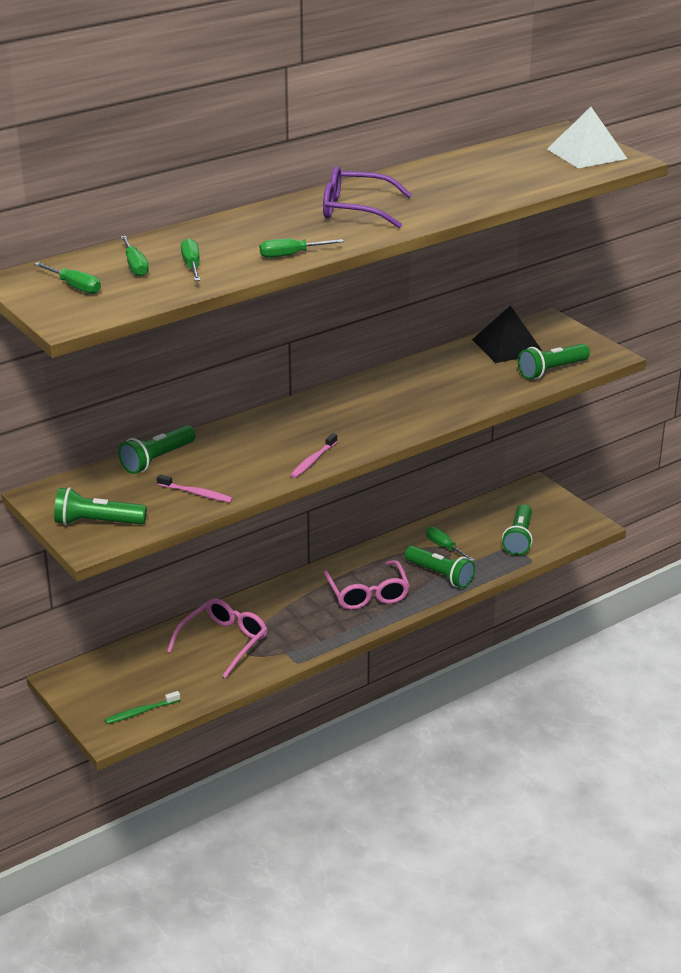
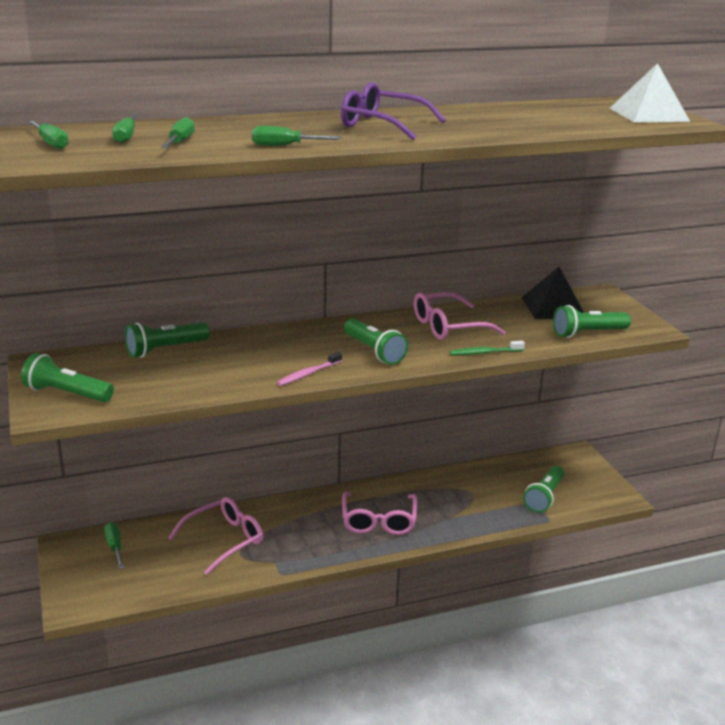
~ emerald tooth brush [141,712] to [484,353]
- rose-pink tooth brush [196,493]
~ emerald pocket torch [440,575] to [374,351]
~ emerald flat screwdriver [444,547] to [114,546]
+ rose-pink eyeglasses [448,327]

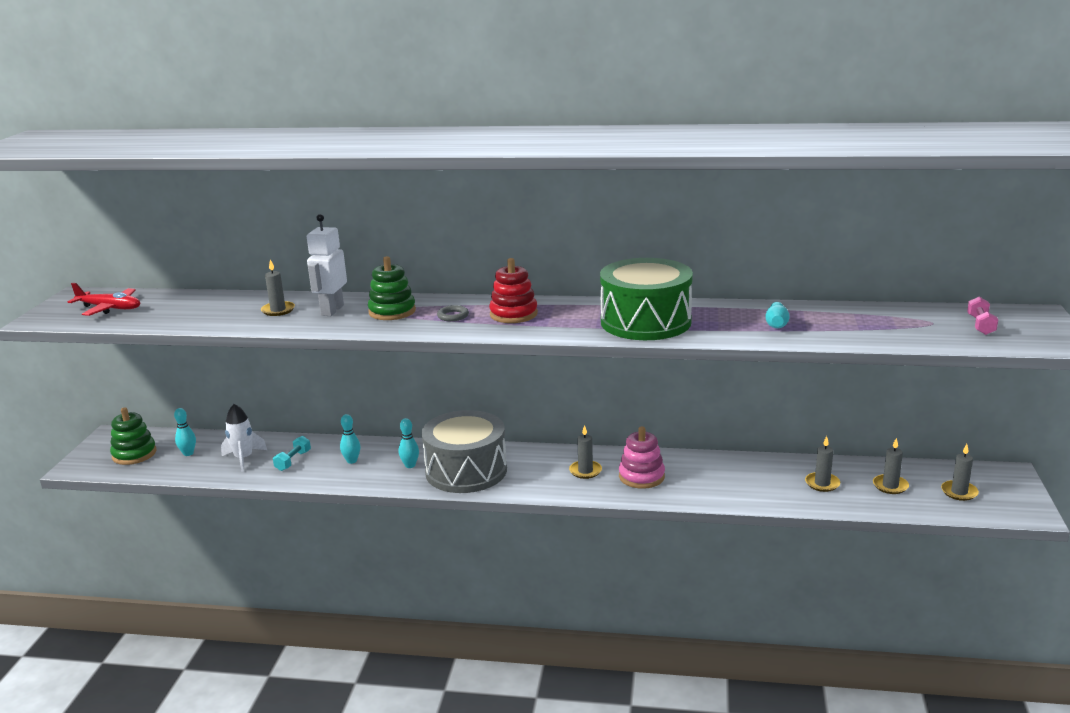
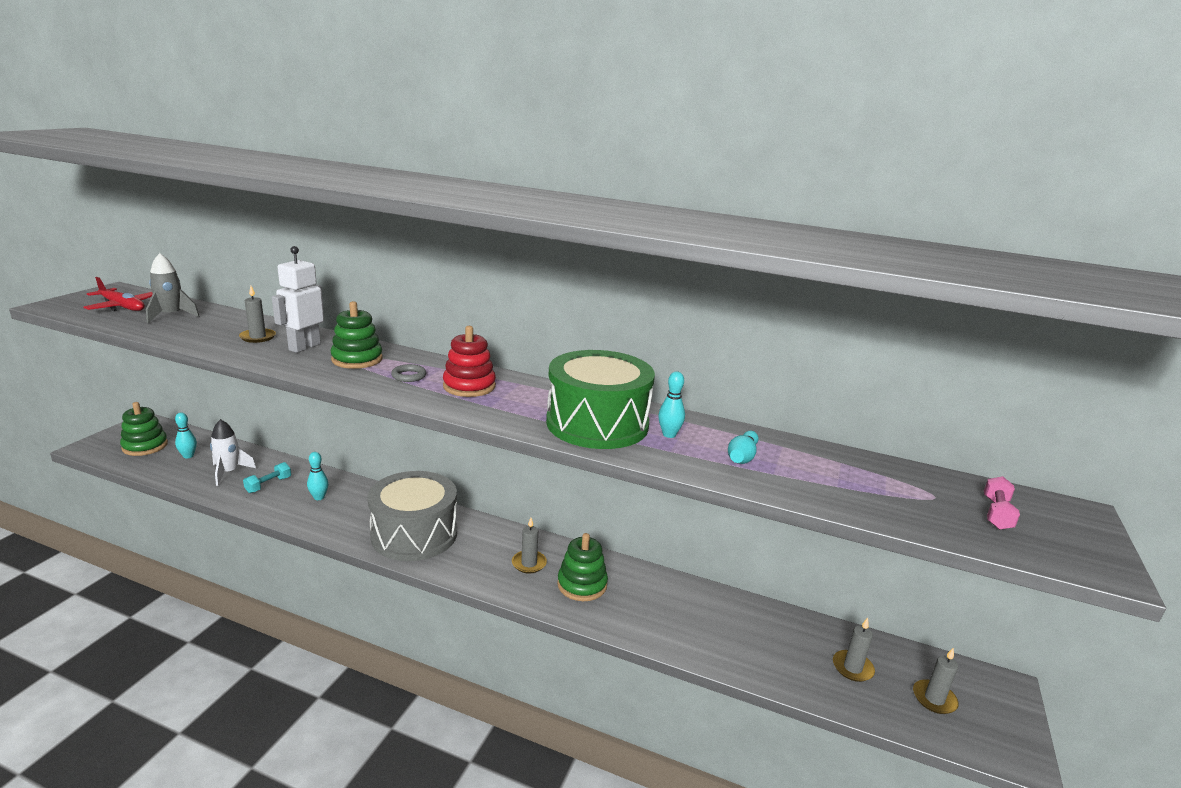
~ teal tenpin [410,465] to [669,434]
~ rose-pink stacking rings [641,476] to emerald stacking rings [582,585]
- ash-grey pillar candle [822,483]
+ ash-grey rocket [171,316]

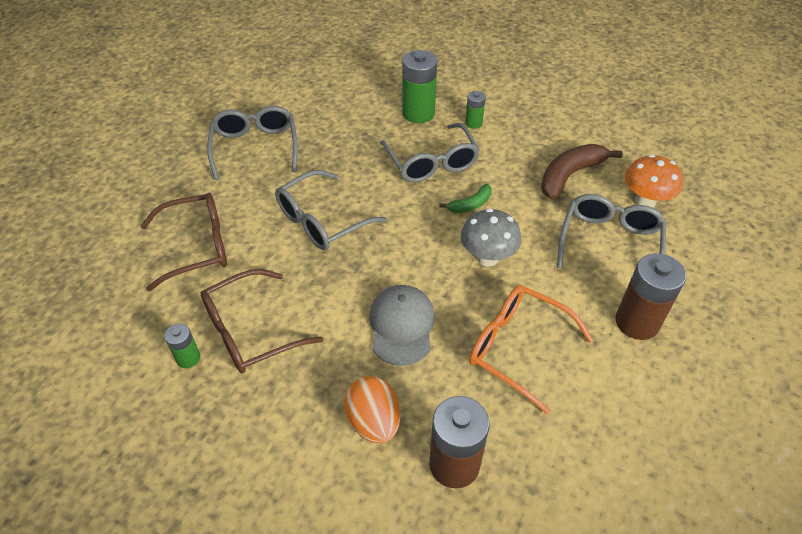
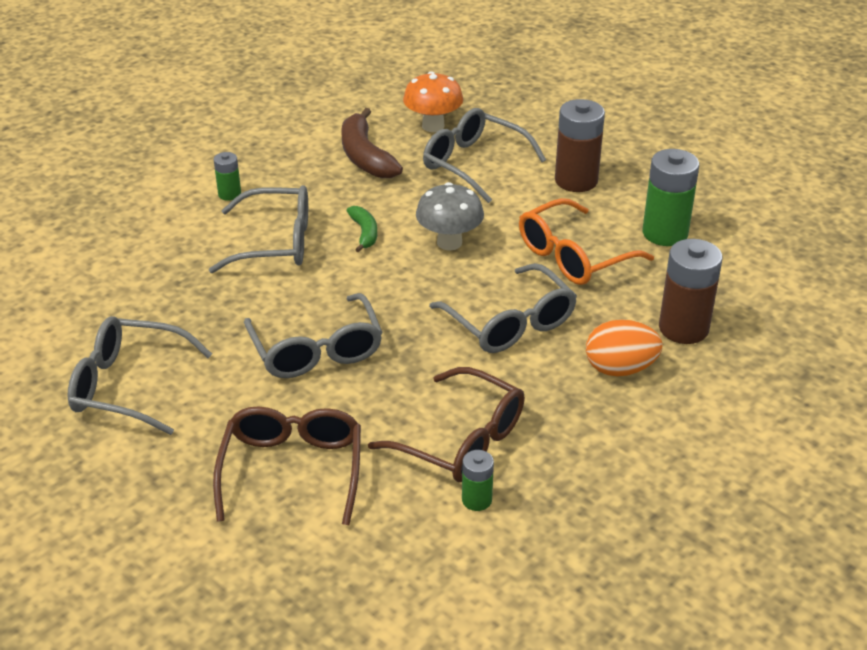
~ dark brown eyeglasses [250,331] = [462,441] 45 degrees counterclockwise
~ ash-grey baseball cap [401,326] to ash-grey eyeglasses [510,323]
~ emerald power cell [418,113] to [665,233]

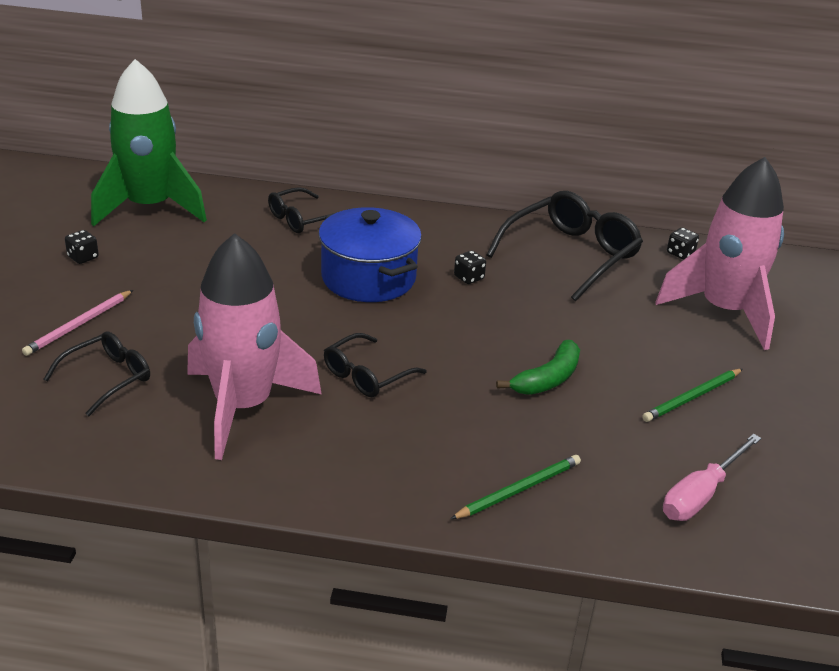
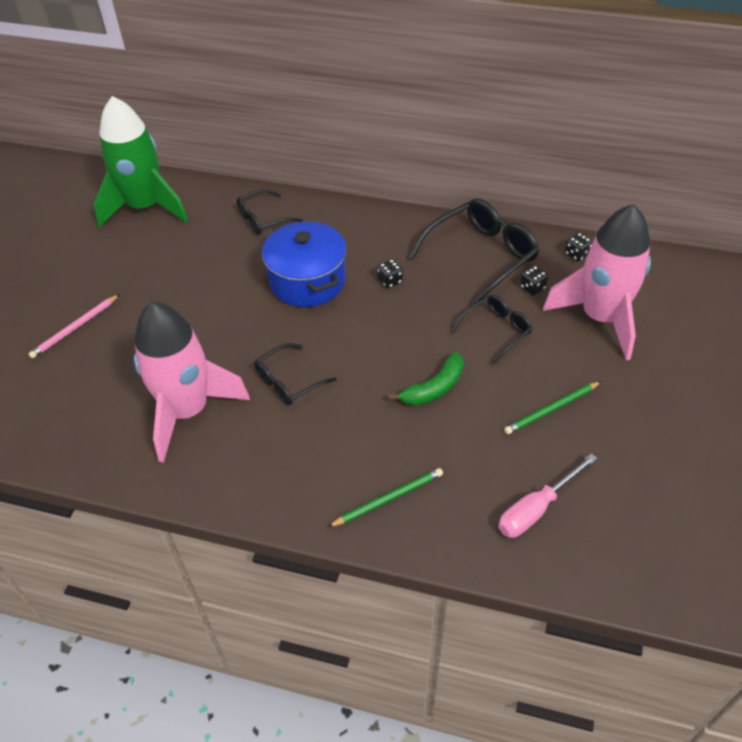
~ jet-black eyeglasses [108,378] to [496,331]
~ jet-black dice [83,257] to [532,288]

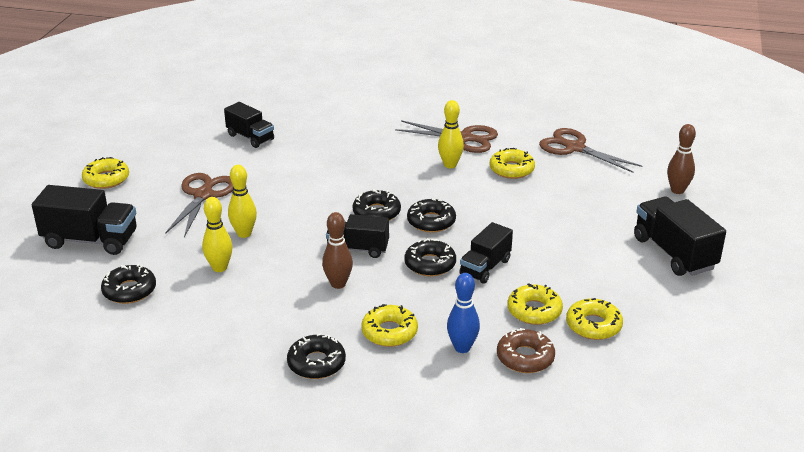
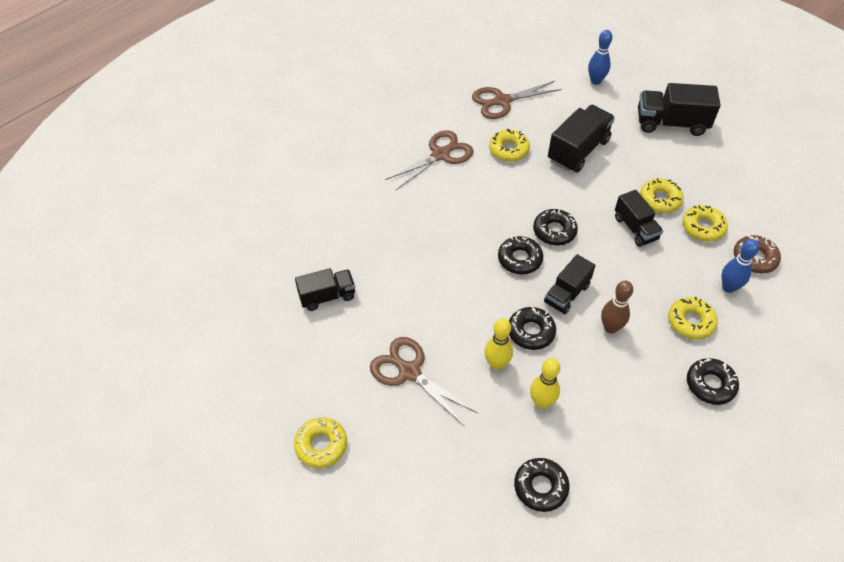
~ jet-black truck [90,240] to [578,150]
~ jet-black donut [430,264] to [531,332]
- bright yellow tenpin [450,165]
~ bright yellow donut [593,325] to [660,200]
~ dark brown tenpin [677,190] to royal blue tenpin [595,81]

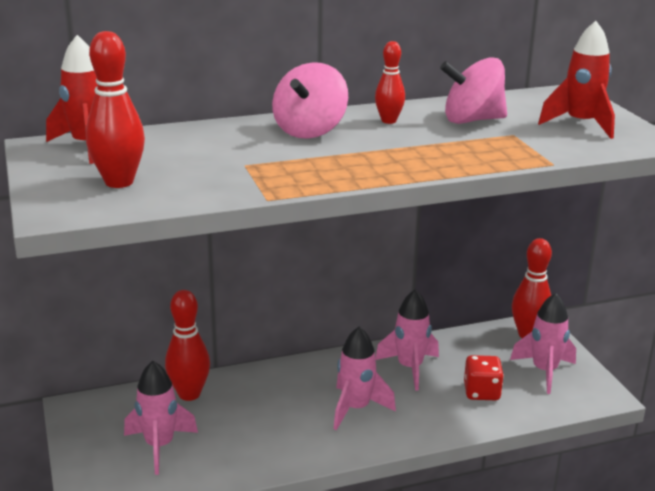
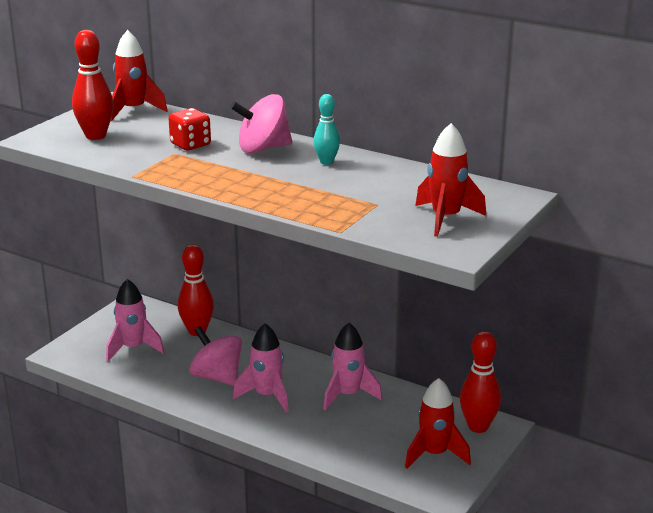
~ scarlet tenpin [388,121] to teal tenpin [326,162]
~ rose-pink spinning top [472,120] to [217,377]
~ scarlet dice [481,392] to [190,145]
~ rose-pink rocket [544,371] to scarlet rocket [434,454]

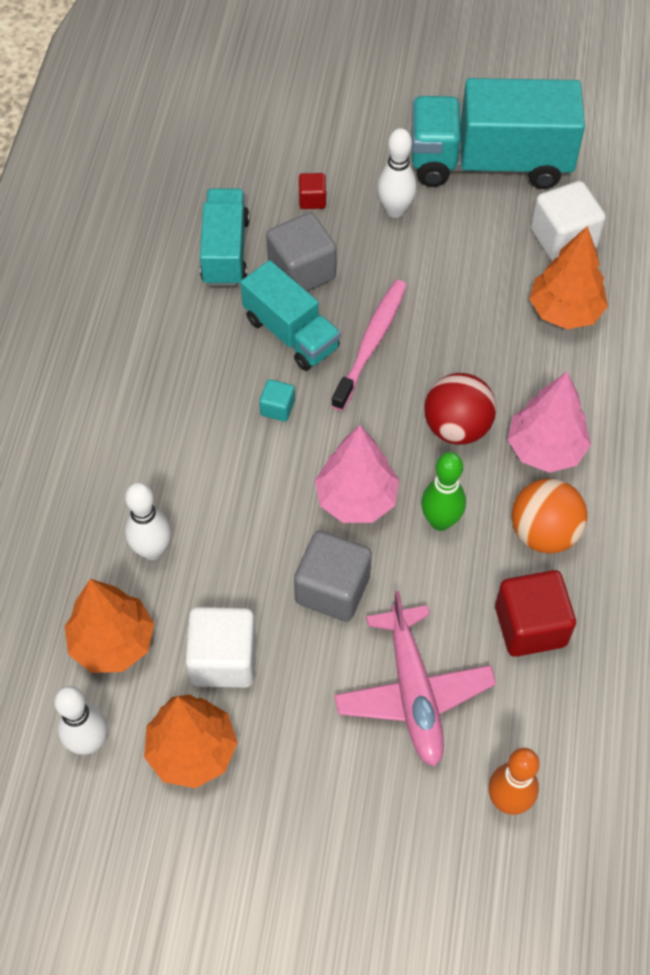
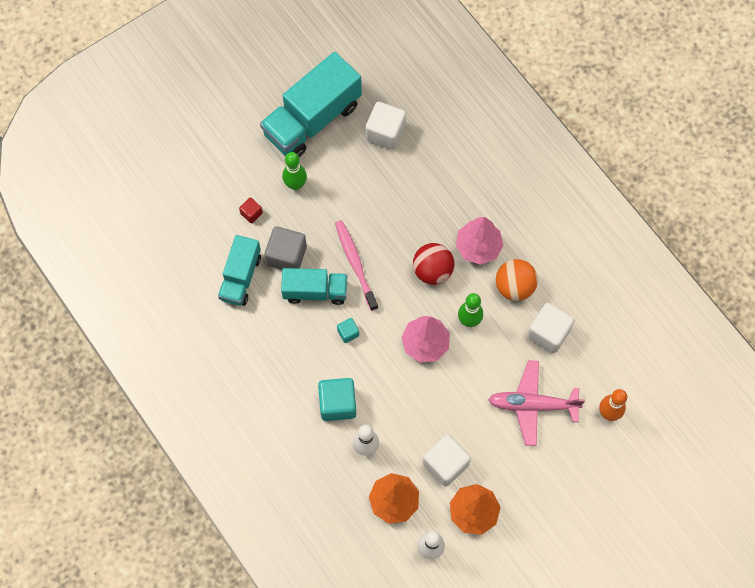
~ teal truck [225,251] = [240,277] 120 degrees counterclockwise
- ash-grey block [332,589]
~ rose-pink plane [413,693] = [532,405] 150 degrees clockwise
~ pure white tenpin [395,210] to emerald tenpin [295,185]
~ scarlet block [530,626] to pure white block [548,333]
- orange-coloured fir tree [565,311]
+ teal block [337,404]

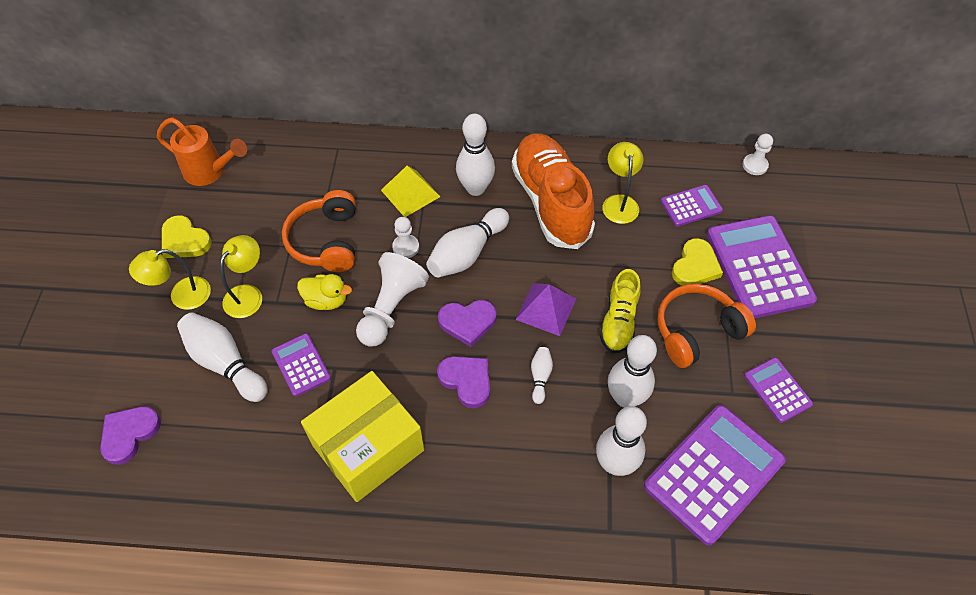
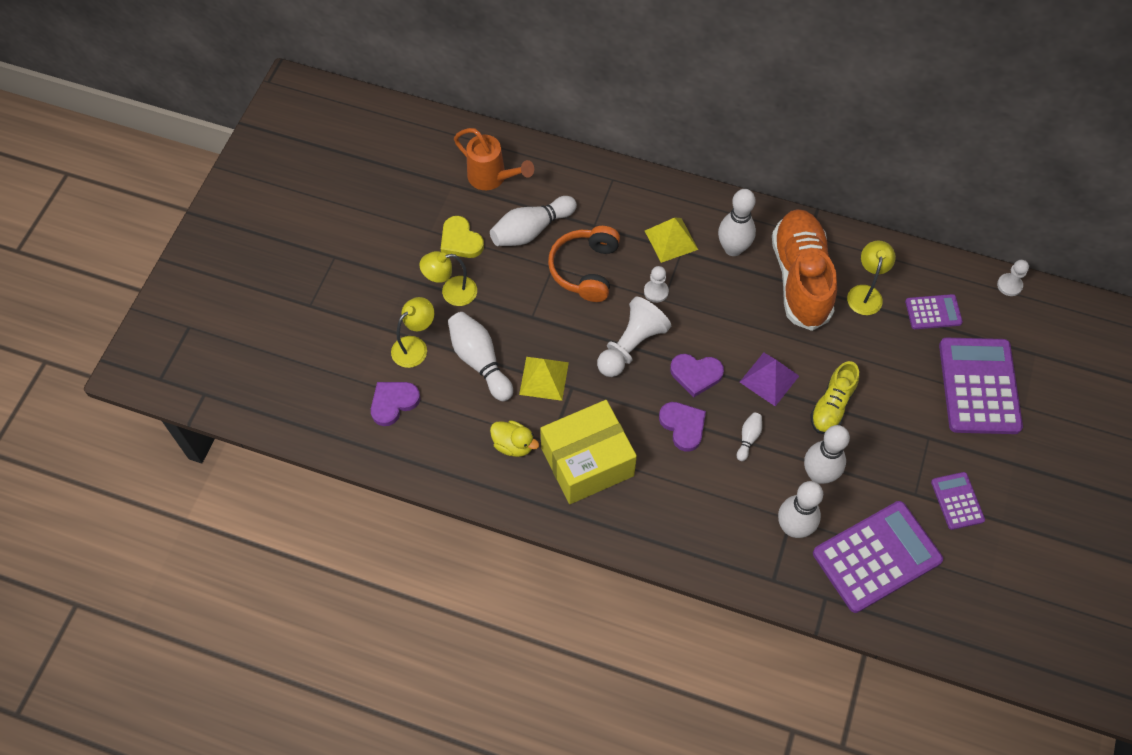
~ bright yellow lamp [248,294] to [415,346]
~ royal purple adding machine [301,365] to bright yellow pyramid [544,378]
~ bright yellow rubber duck [326,300] to [513,445]
~ pure white tenpin [467,253] to [531,230]
- orange-coloured headphones [697,331]
- bright yellow love heart [695,266]

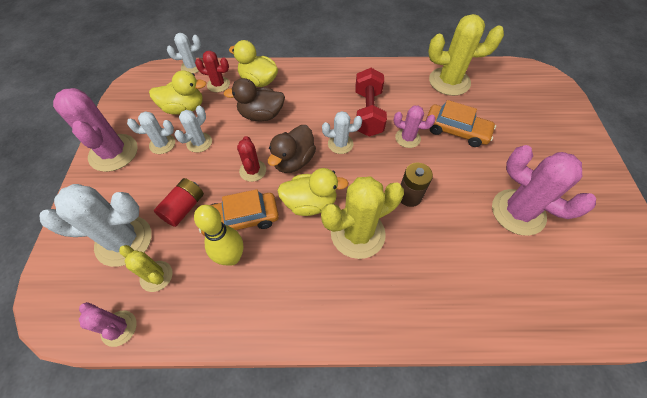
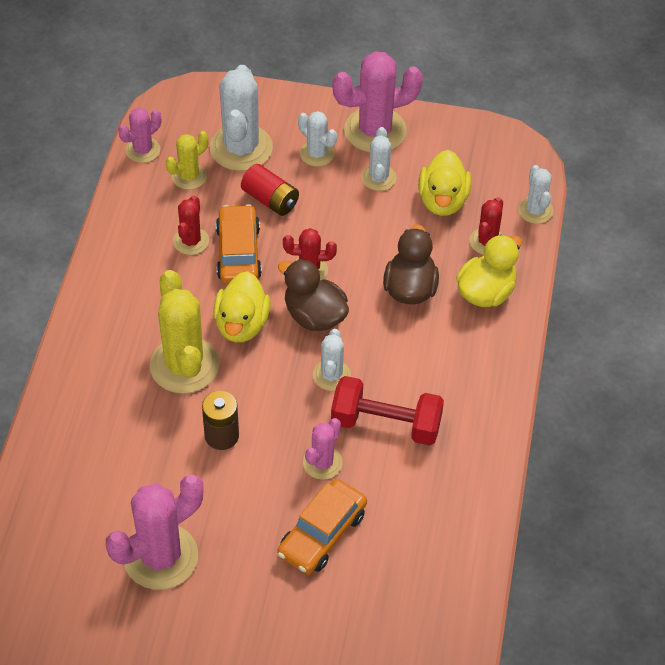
~ pure white prickly plant [199,142] to [317,154]
~ bright yellow tenpin [232,257] to scarlet prickly plant [191,241]
- bright yellow prickly plant [449,81]

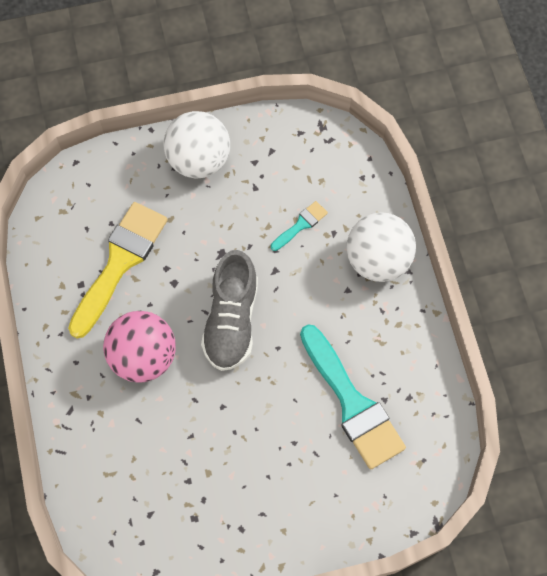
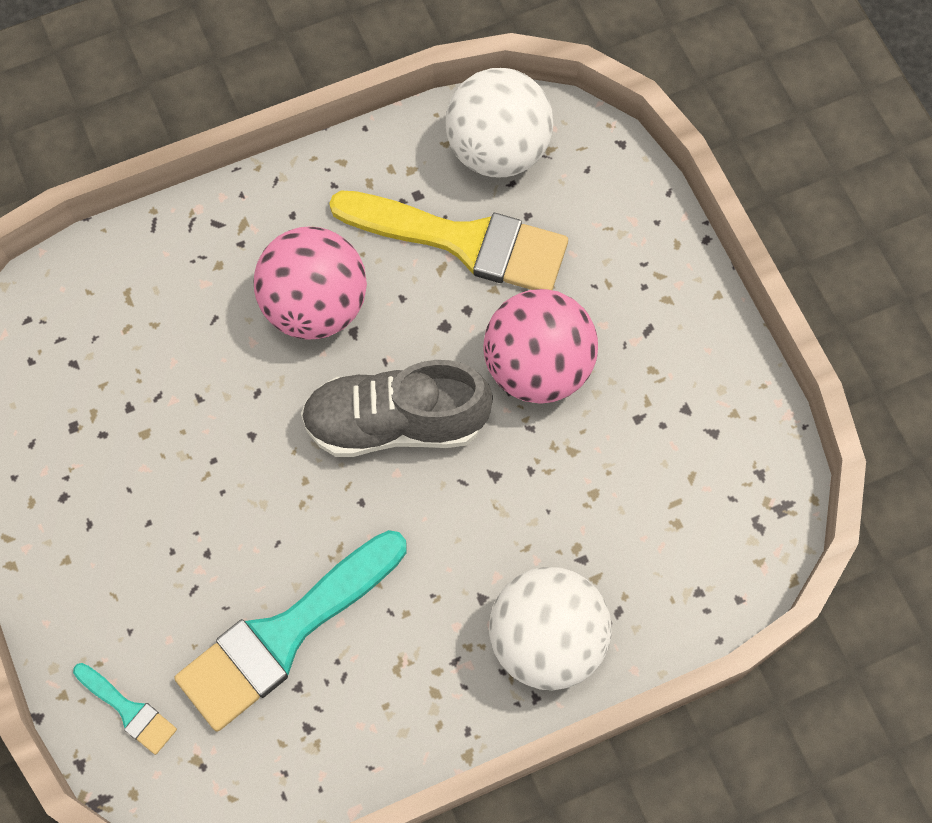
~ pure white ball [199,160] to [498,150]
~ teal paintbrush [301,225] to [129,710]
+ rose-pink ball [538,367]

